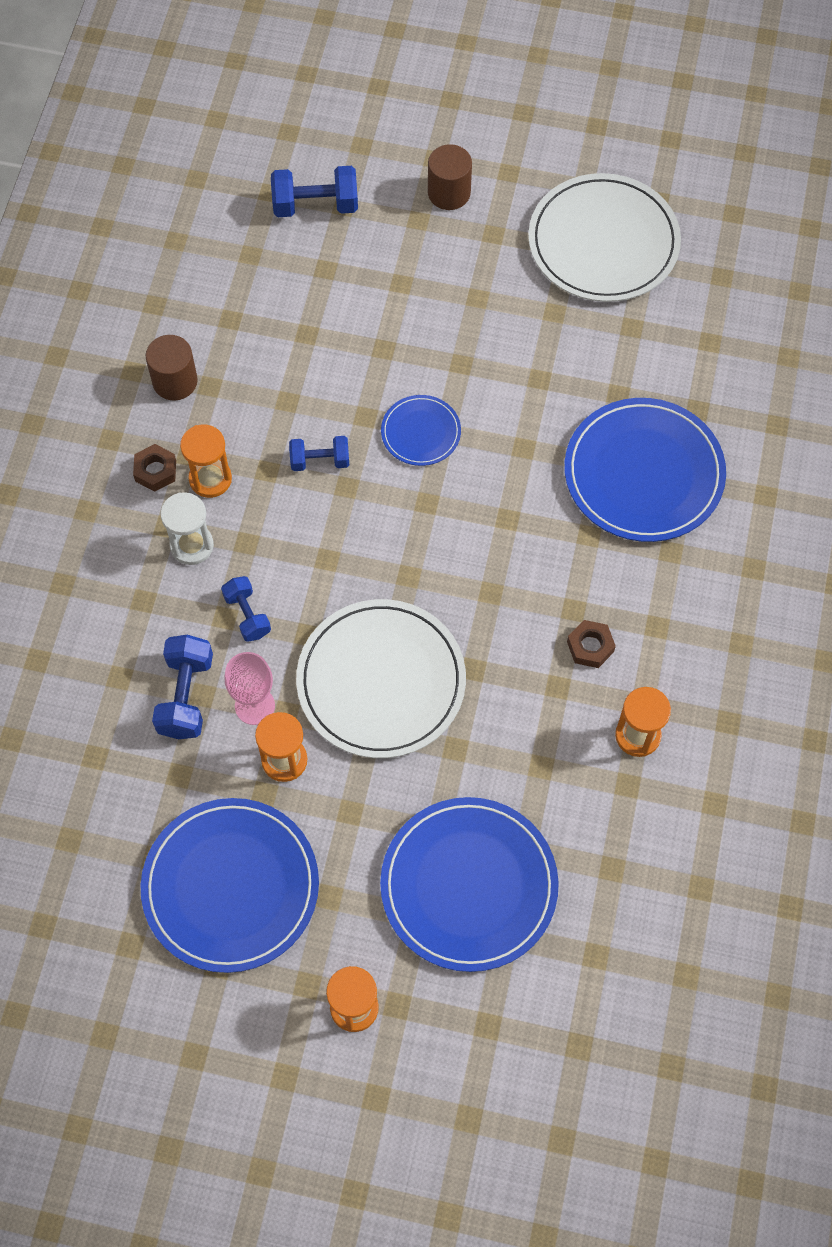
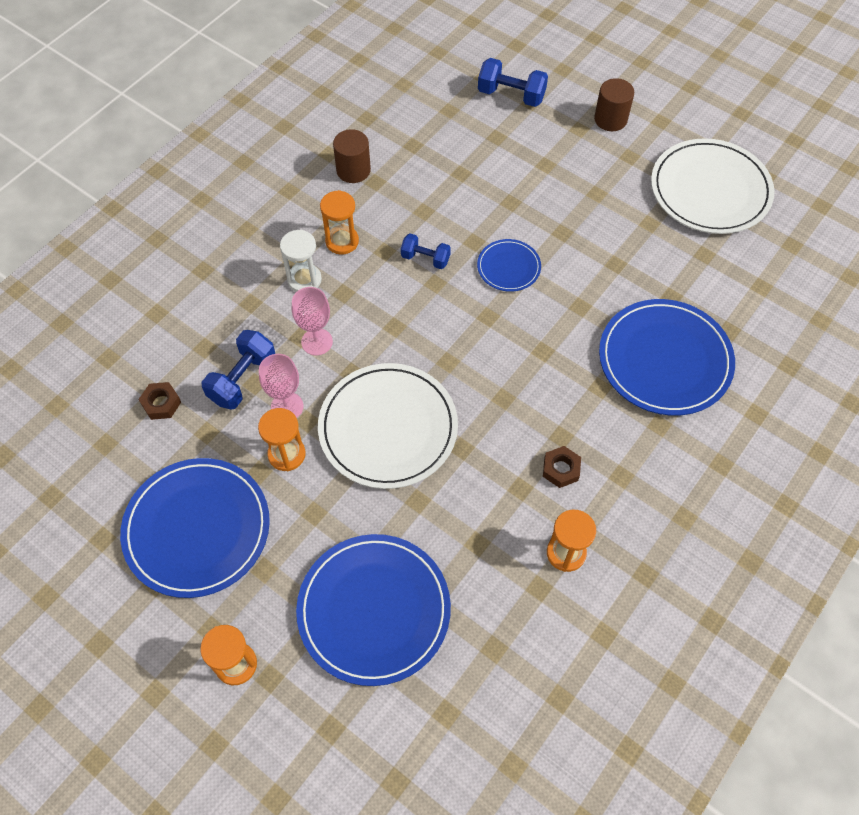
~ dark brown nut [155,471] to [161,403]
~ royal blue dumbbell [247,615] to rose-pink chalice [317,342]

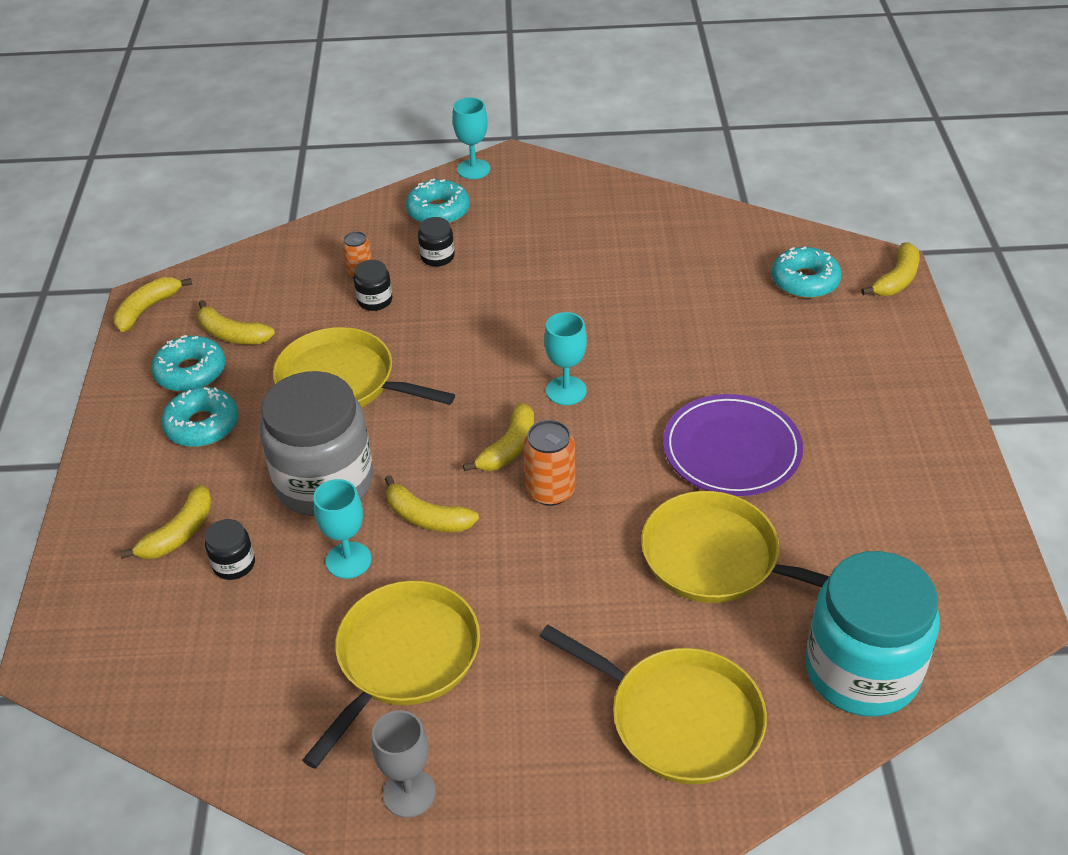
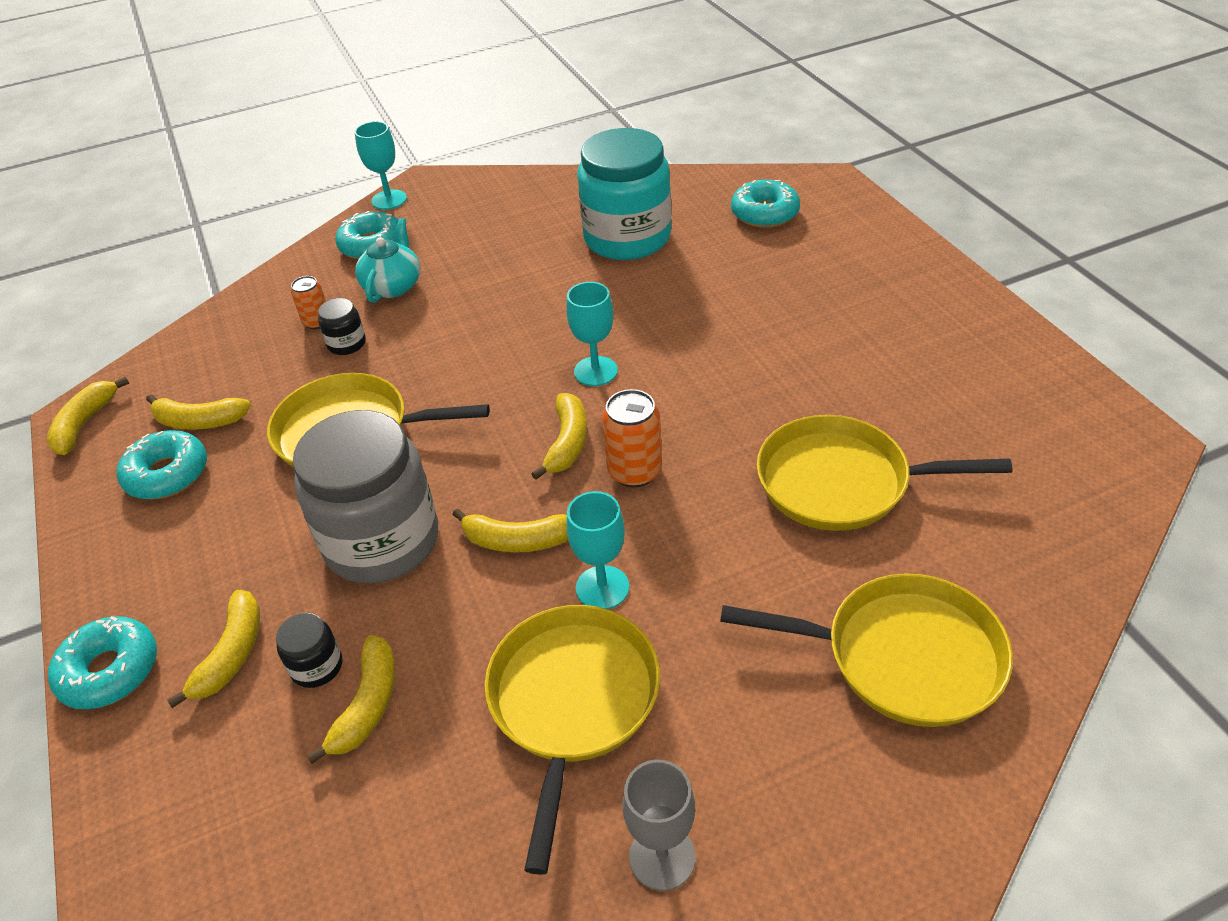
~ teal donut [202,425] to [110,671]
~ teal chalice [348,560] to [602,587]
~ jet-black jam jar [437,257] to teal tea pot [393,286]
- royal purple dinner plate [731,449]
~ teal jam jar [862,671] to [627,238]
~ bright yellow banana fruit [896,279] to [367,705]

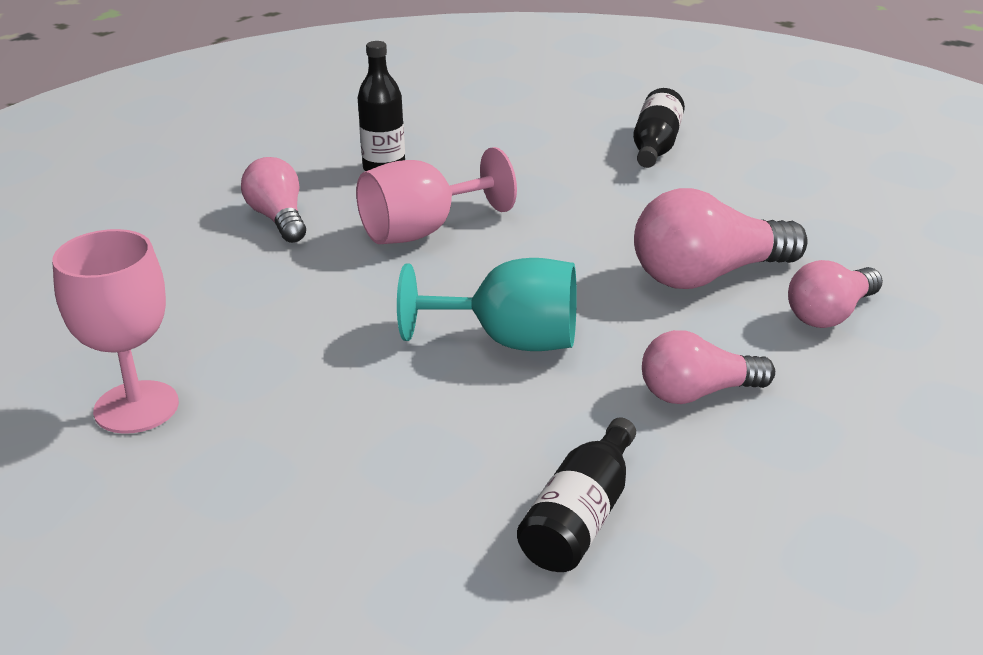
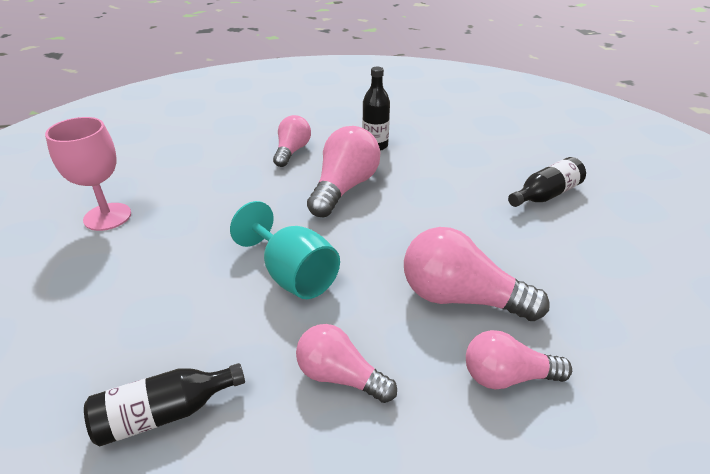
~ rose-pink chalice [423,231] to rose-pink lightbulb [344,188]

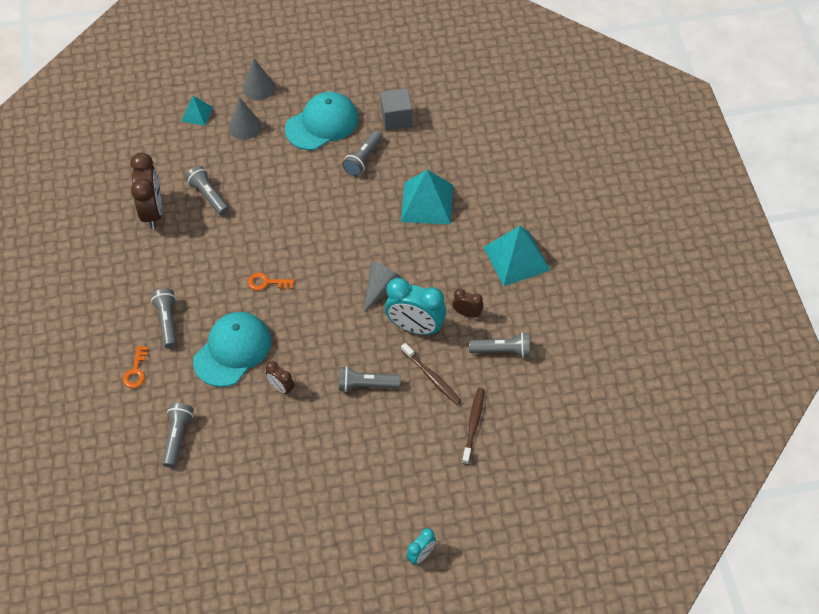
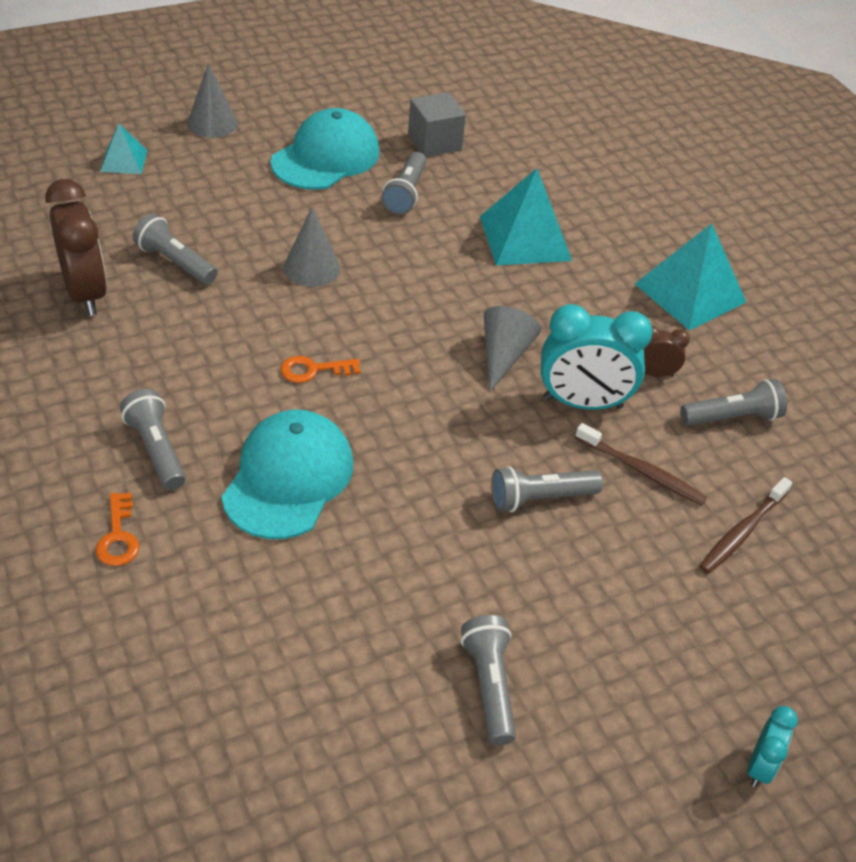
~ ash-grey pocket torch [178,437] to [489,686]
~ ash-grey cone shape [244,127] to [312,267]
- dark brown clock [281,388]
~ dark brown tooth brush [473,424] = [742,532] 135 degrees counterclockwise

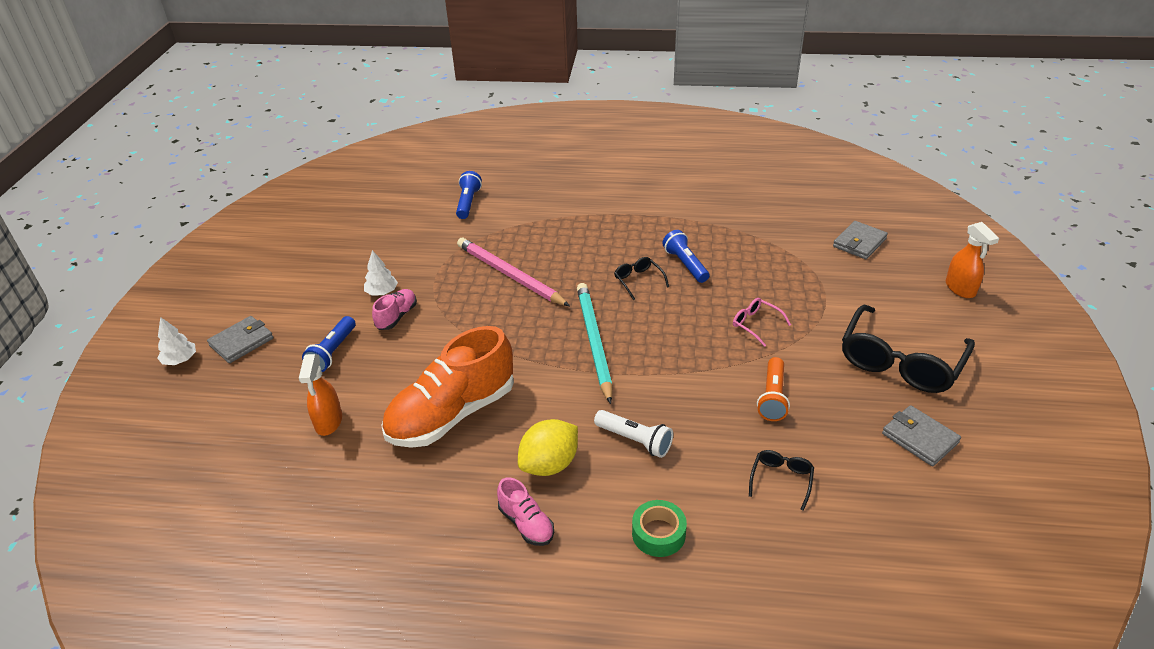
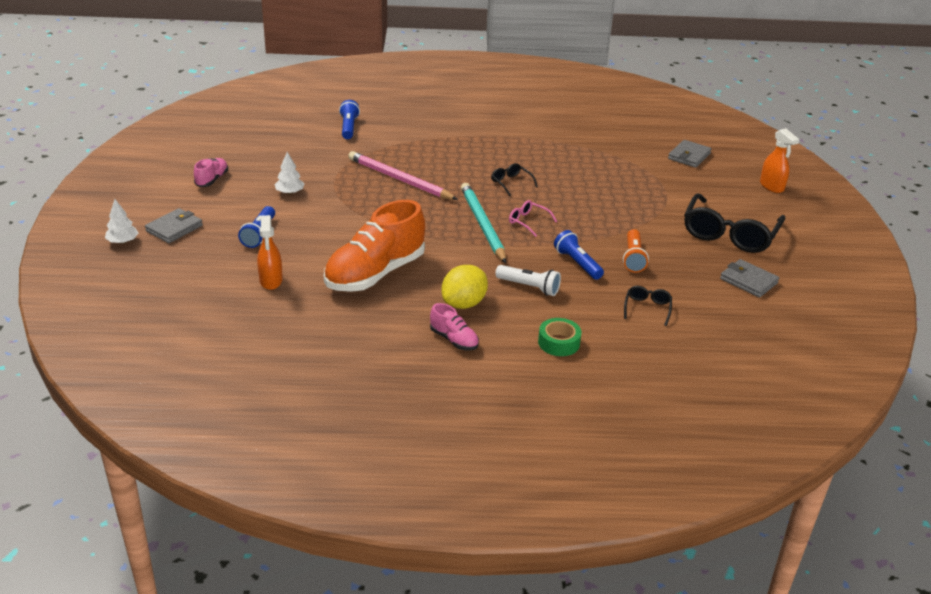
~ rose-pink shoe [397,316] to [212,180]
~ royal blue pocket torch [685,264] to [577,263]
~ rose-pink eyeglasses [756,324] to [528,222]

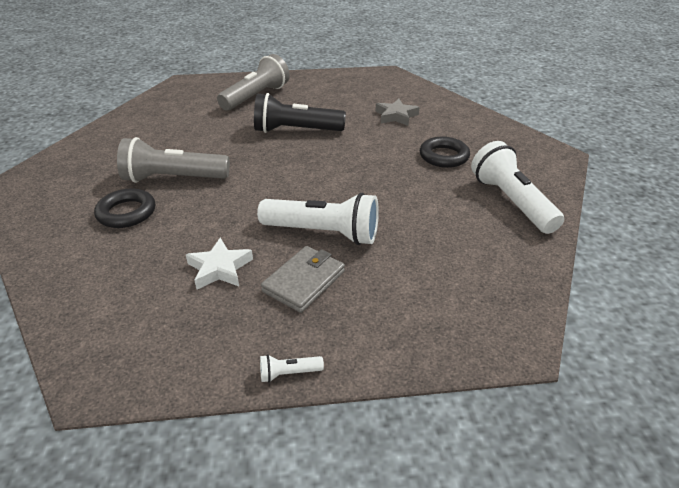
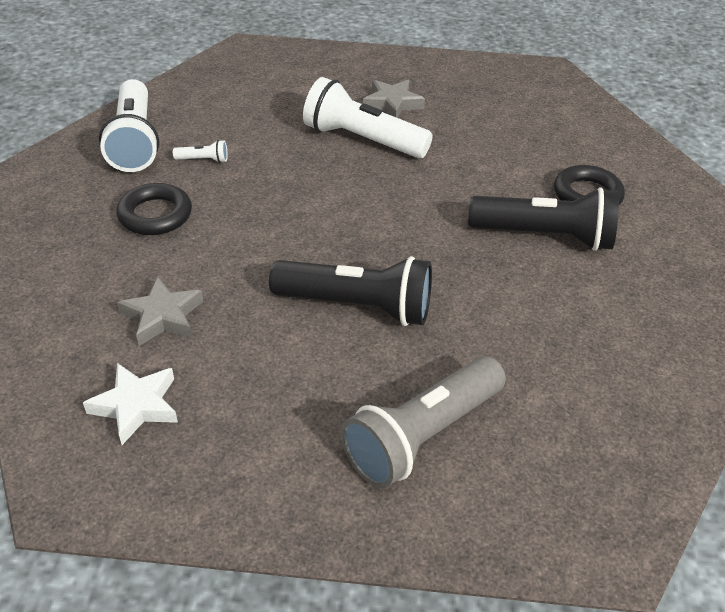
~ ash-grey pocket torch [173,178] to jet-black pocket torch [545,236]
~ pure white star [220,268] to [136,406]
~ pure white pocket torch [288,373] to [203,160]
~ ash-grey billfold [304,281] to ash-grey star [392,104]

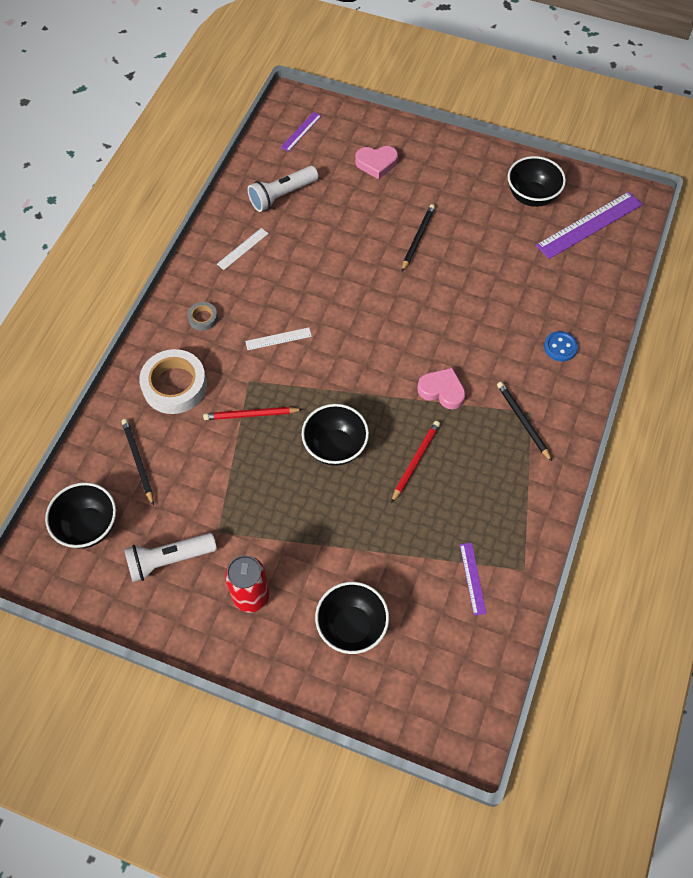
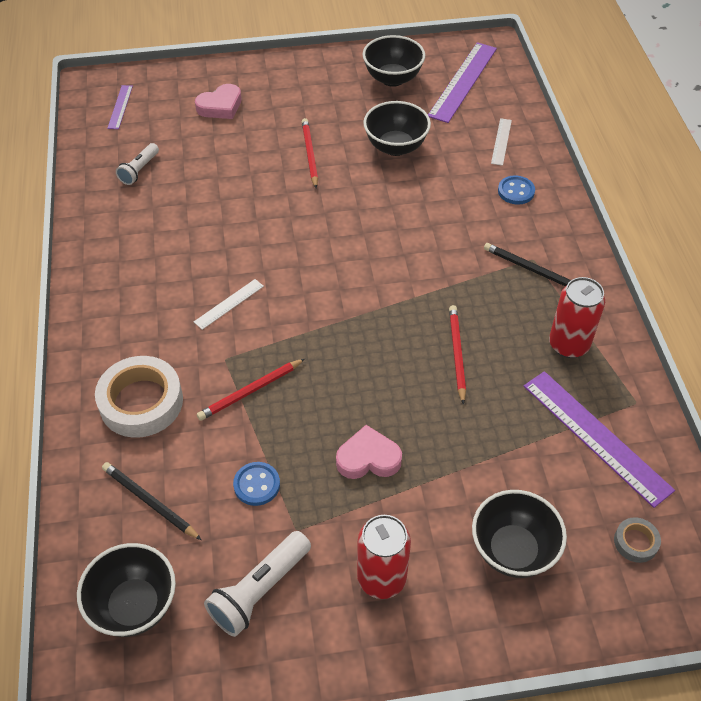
~ ash-grey tape [203,318] to [635,542]
~ pure white straightedge [242,249] to [501,141]
~ pure white pocket torch [282,195] = [139,170] x0.63
~ jet-black serving bowl [335,447] to [395,147]
~ jet-black wooden pencil [417,238] to scarlet wooden pencil [309,154]
~ rose-pink love heart [442,391] to [368,458]
~ royal purple straightedge [472,578] = [596,436] x2.00
+ royal blue button [257,485]
+ scarlet can [568,345]

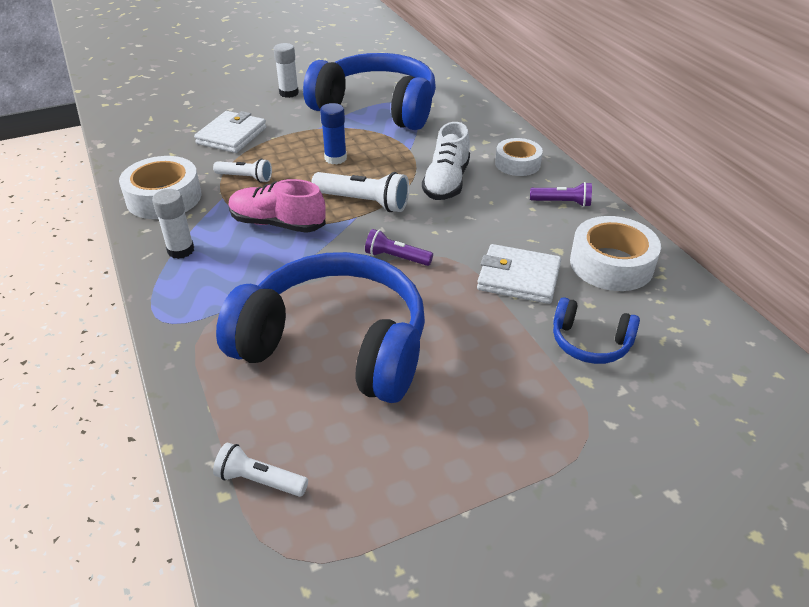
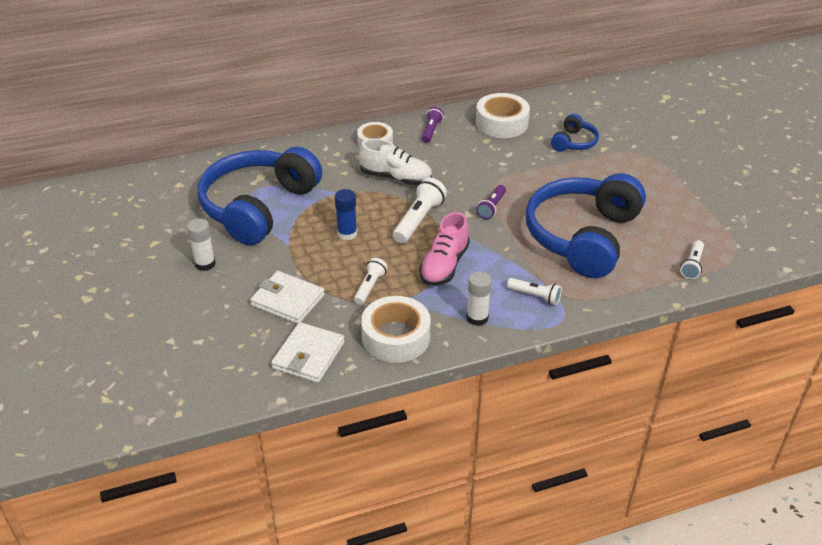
~ pure white billfold [518,278] to [308,355]
+ pure white pocket torch [535,296]

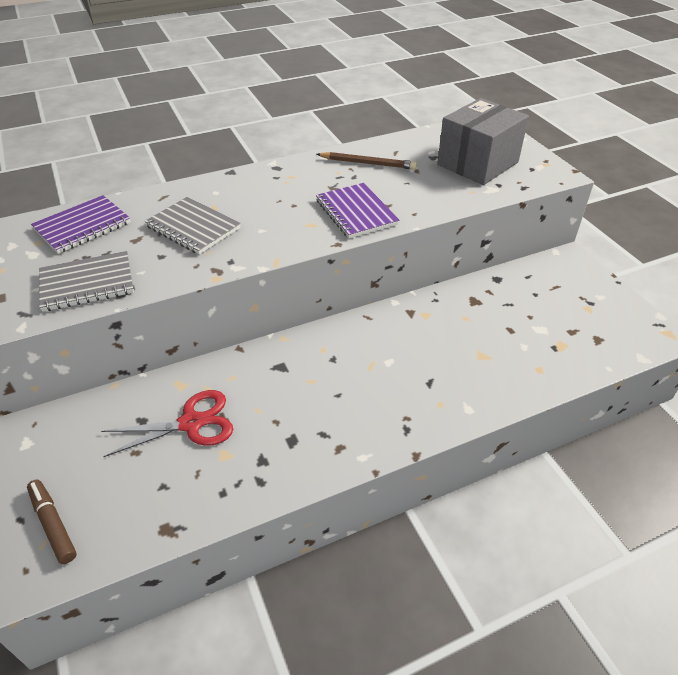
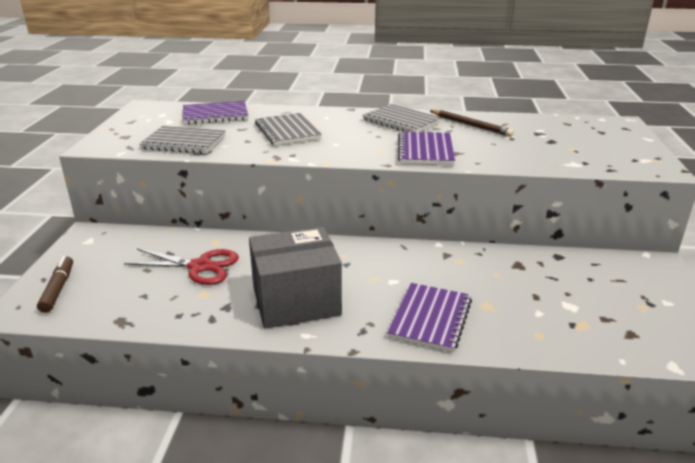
~ ash-grey parcel [477,163] to [296,301]
+ ash-grey exercise book [401,121]
+ royal purple exercise book [430,319]

